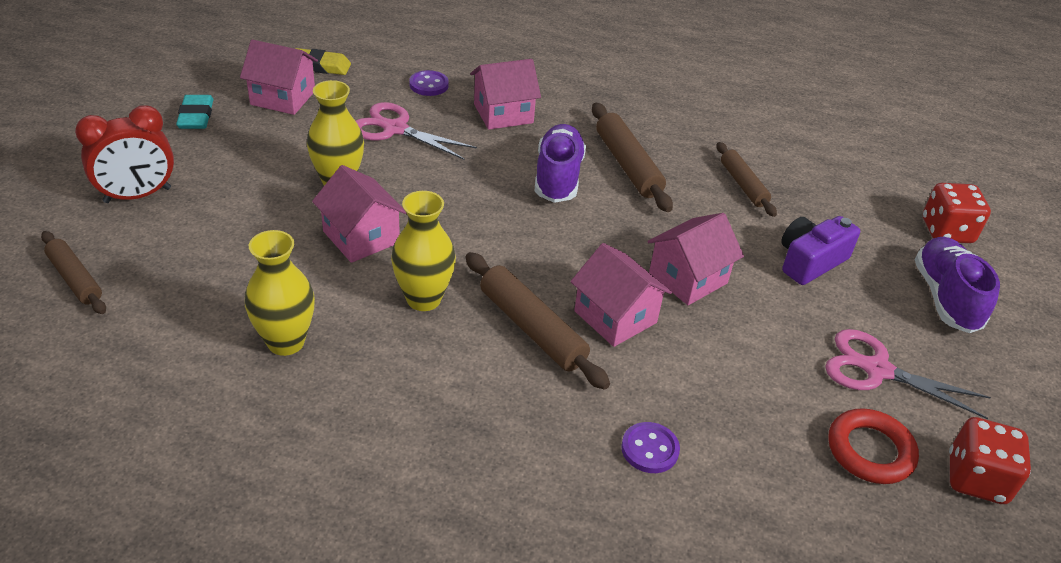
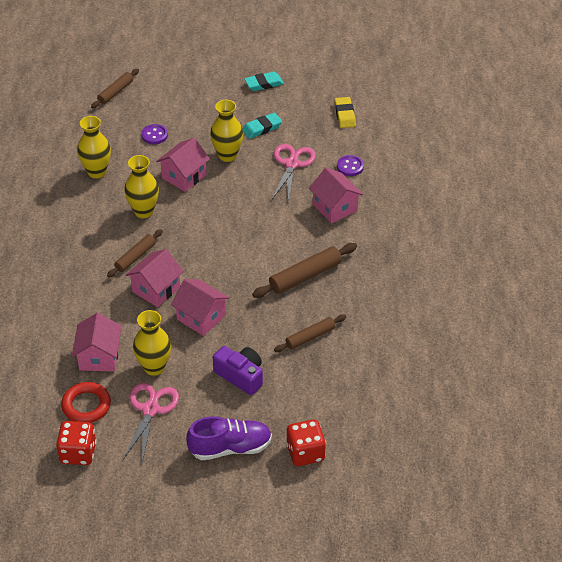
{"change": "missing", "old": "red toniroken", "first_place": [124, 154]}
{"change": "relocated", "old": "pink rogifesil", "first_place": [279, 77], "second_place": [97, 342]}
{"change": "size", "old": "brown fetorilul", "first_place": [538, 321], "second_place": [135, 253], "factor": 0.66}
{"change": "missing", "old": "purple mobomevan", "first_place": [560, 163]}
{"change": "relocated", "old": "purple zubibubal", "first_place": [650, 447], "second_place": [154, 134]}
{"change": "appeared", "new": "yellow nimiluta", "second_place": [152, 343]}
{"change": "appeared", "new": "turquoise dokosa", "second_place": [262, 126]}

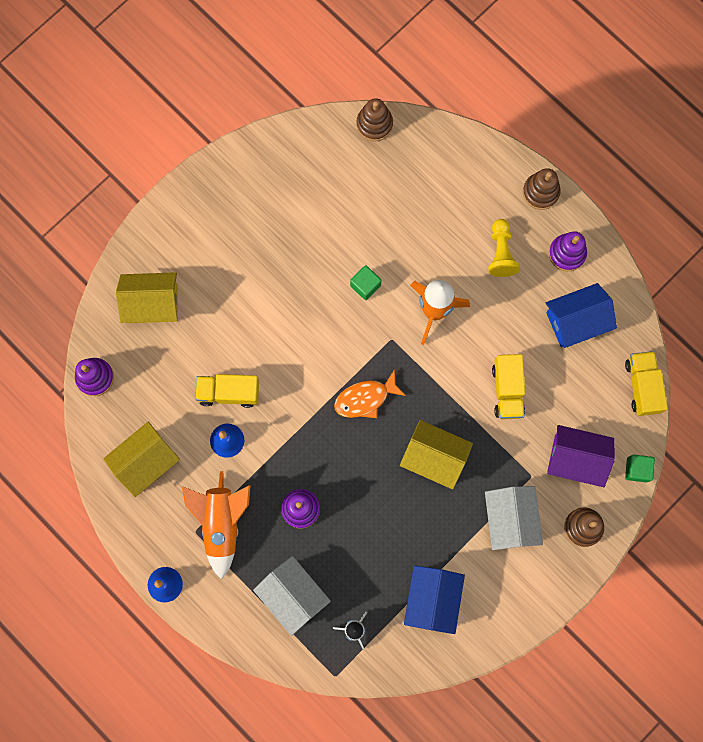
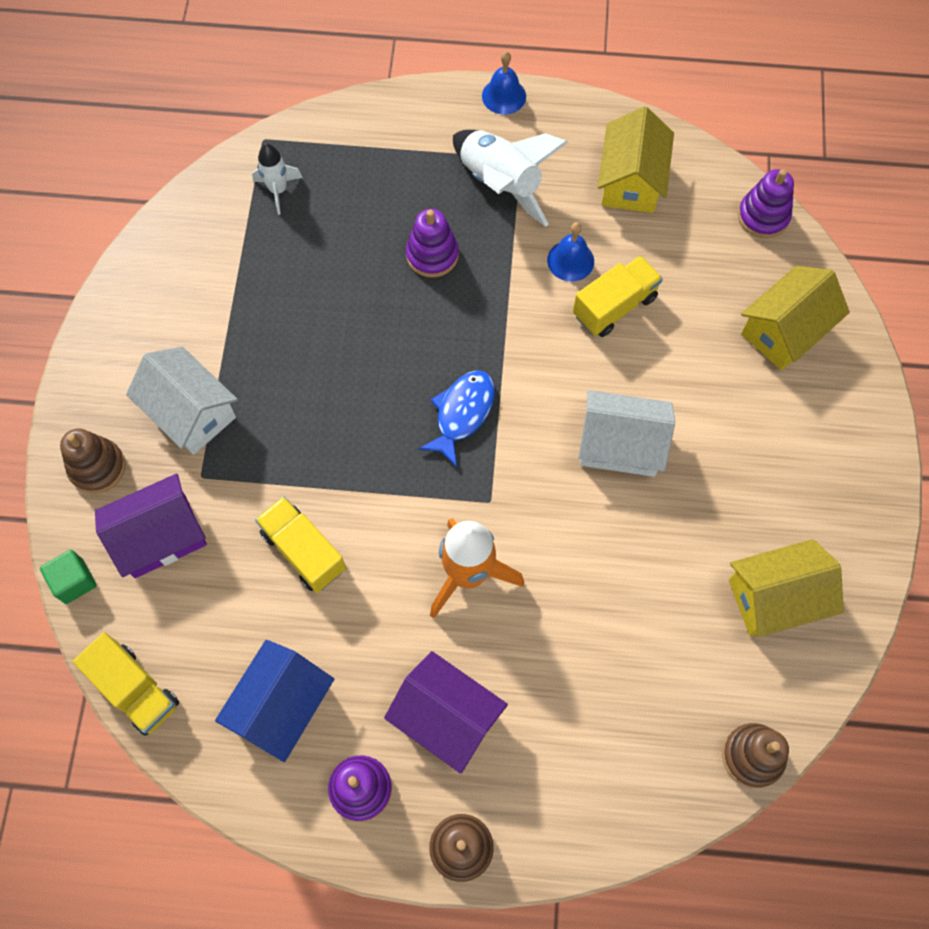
{"change": "colour", "old": "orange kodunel", "new": "white kodunel", "first_place": [216, 525], "second_place": [510, 178]}
{"change": "relocated", "old": "white rogifesil", "first_place": [292, 596], "second_place": [627, 433]}
{"change": "colour", "old": "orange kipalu", "new": "blue kipalu", "first_place": [370, 393], "second_place": [456, 418]}
{"change": "missing", "old": "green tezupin", "first_place": [365, 282]}
{"change": "relocated", "old": "yellow rogifesil", "first_place": [436, 454], "second_place": [786, 588]}
{"change": "missing", "old": "blue rogifesil", "first_place": [434, 600]}
{"change": "exchanged", "old": "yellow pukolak", "new": "purple rogifesil", "first_place": [504, 248], "second_place": [446, 712]}

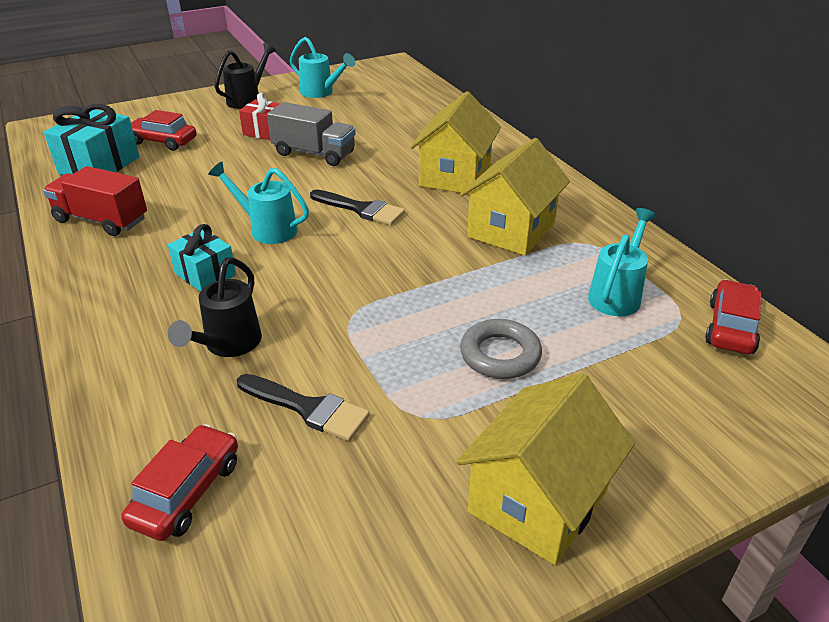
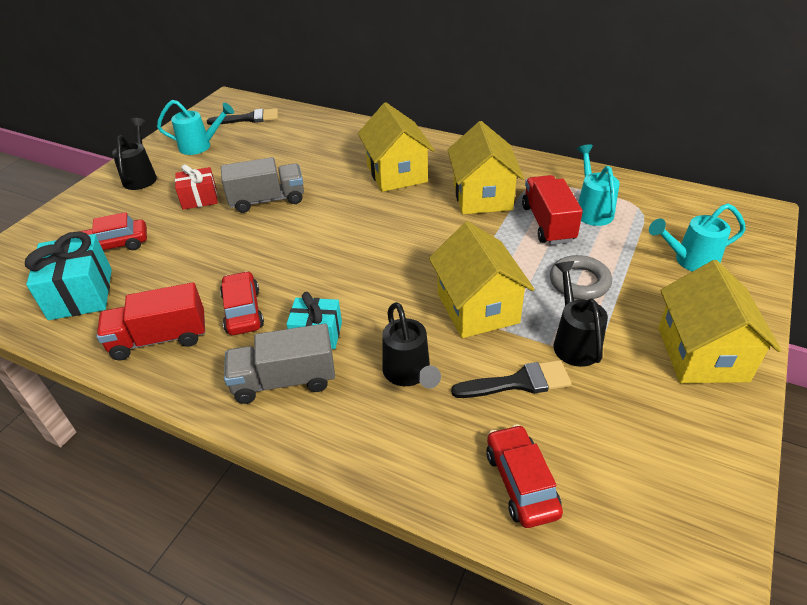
{"change": "relocated", "old": "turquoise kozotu", "first_place": [258, 202], "second_place": [697, 237]}
{"change": "relocated", "old": "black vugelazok", "first_place": [357, 207], "second_place": [242, 116]}
{"change": "relocated", "old": "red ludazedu", "first_place": [733, 317], "second_place": [242, 303]}
{"change": "appeared", "new": "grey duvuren", "second_place": [279, 363]}
{"change": "appeared", "new": "yellow rogifesil", "second_place": [482, 279]}
{"change": "appeared", "new": "red duvuren", "second_place": [552, 210]}
{"change": "appeared", "new": "black kozotu", "second_place": [581, 314]}

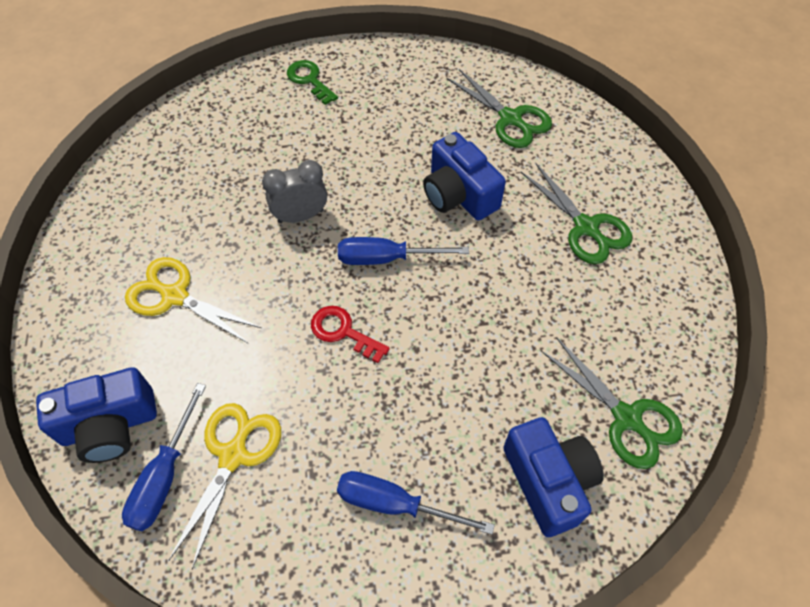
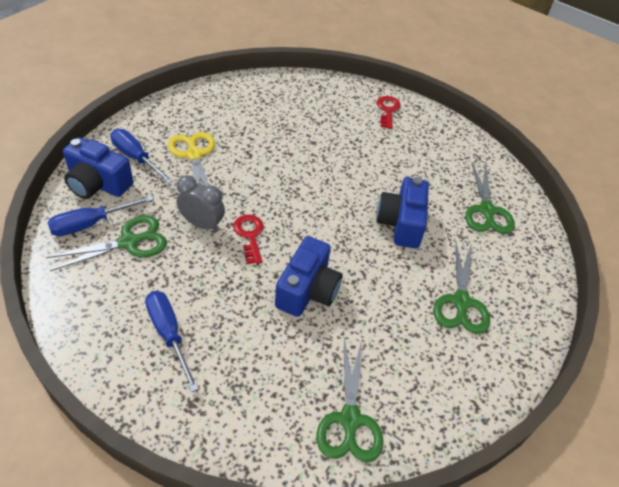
{"change": "colour", "old": "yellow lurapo", "new": "green lurapo", "first_place": [224, 486], "second_place": [106, 243]}
{"change": "relocated", "old": "grey toniroken", "first_place": [294, 191], "second_place": [201, 203]}
{"change": "colour", "old": "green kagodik", "new": "red kagodik", "first_place": [312, 82], "second_place": [389, 112]}
{"change": "relocated", "old": "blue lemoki", "first_place": [403, 251], "second_place": [141, 156]}
{"change": "relocated", "old": "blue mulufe", "first_place": [553, 477], "second_place": [309, 276]}

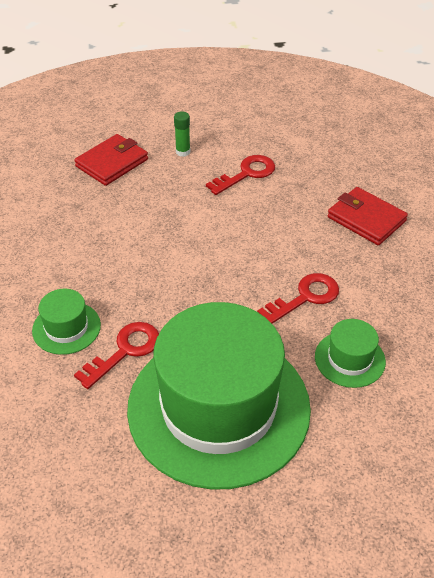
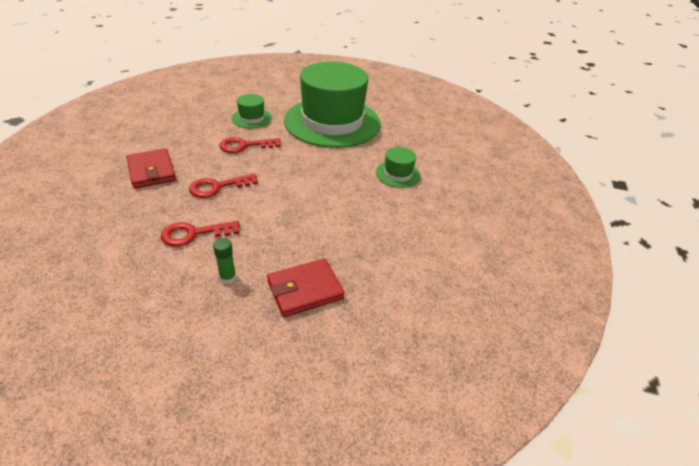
{"change": "relocated", "old": "red kagodik", "first_place": [116, 355], "second_place": [223, 185]}

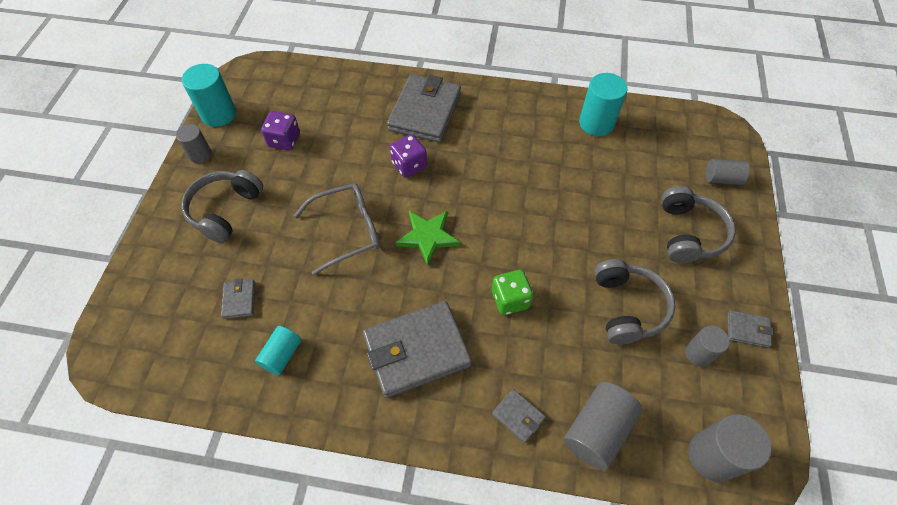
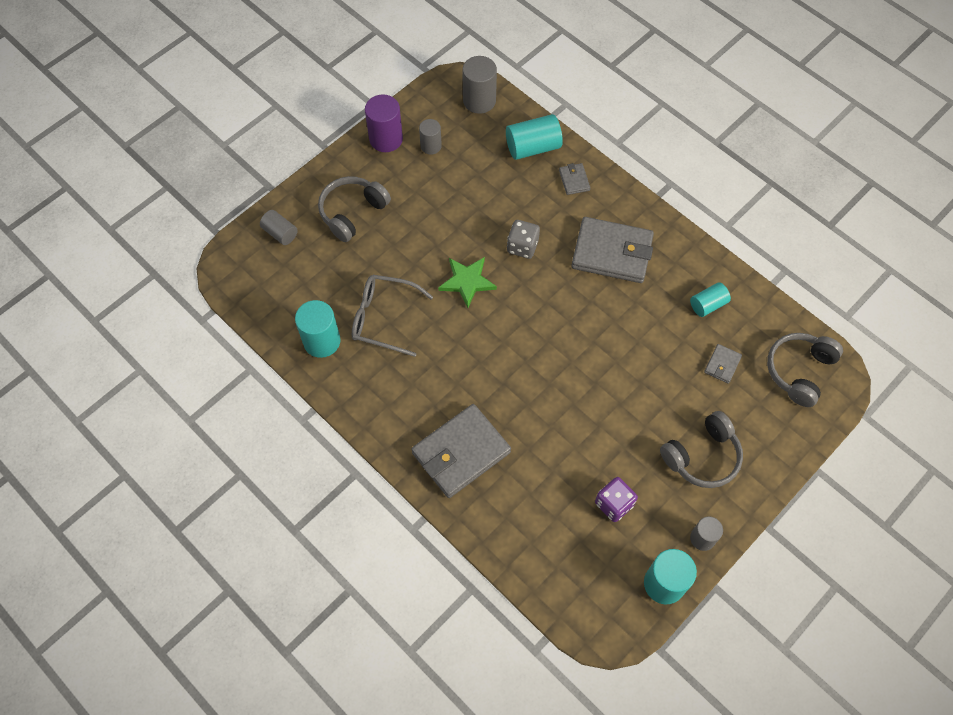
{"change": "relocated", "old": "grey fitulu", "first_place": [337, 229], "second_place": [392, 316]}
{"change": "missing", "old": "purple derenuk", "first_place": [408, 156]}
{"change": "relocated", "old": "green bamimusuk", "first_place": [427, 238], "second_place": [467, 282]}
{"change": "colour", "old": "green derenuk", "new": "grey derenuk", "first_place": [512, 292], "second_place": [523, 239]}
{"change": "colour", "old": "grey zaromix", "new": "turquoise zaromix", "first_place": [603, 426], "second_place": [534, 137]}
{"change": "relocated", "old": "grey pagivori", "first_place": [634, 301], "second_place": [805, 370]}
{"change": "exchanged", "old": "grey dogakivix", "new": "purple zaromix", "first_place": [750, 329], "second_place": [384, 123]}

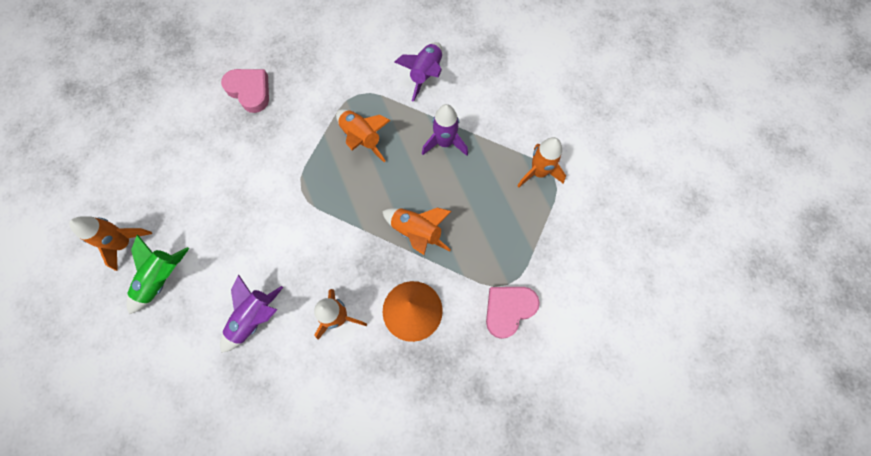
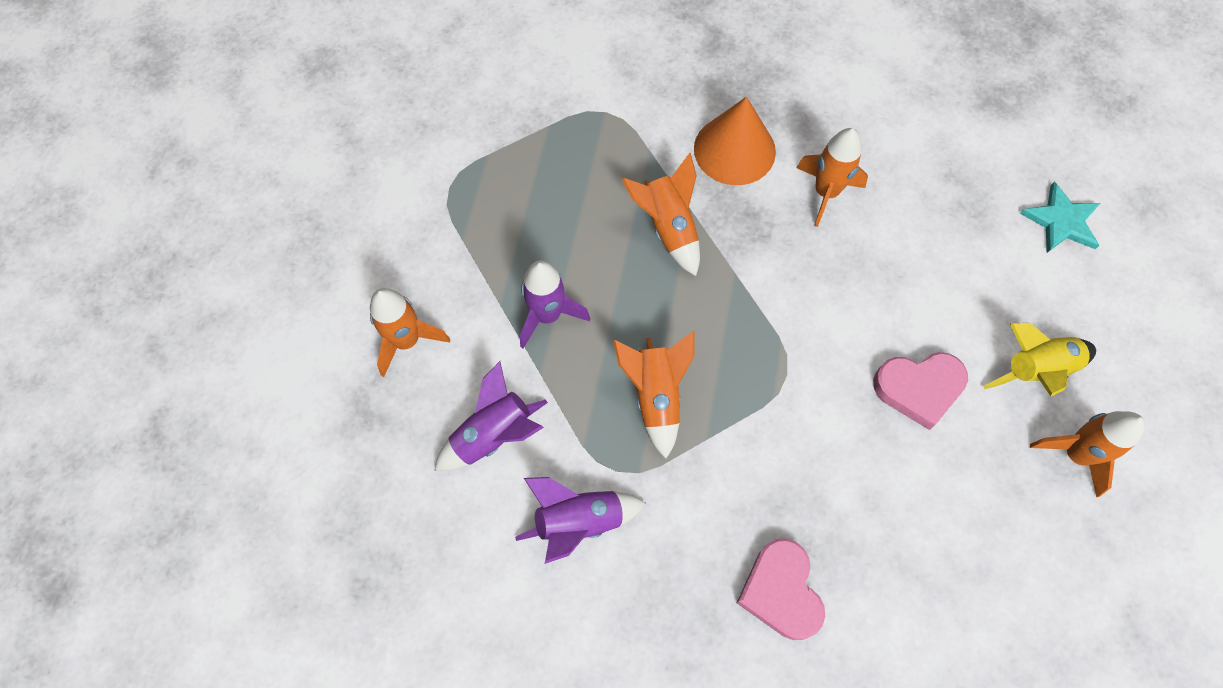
{"change": "colour", "old": "green kodunel", "new": "yellow kodunel", "first_place": [157, 274], "second_place": [1039, 360]}
{"change": "relocated", "old": "purple kodunel", "first_place": [251, 313], "second_place": [580, 520]}
{"change": "relocated", "old": "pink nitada", "first_place": [513, 313], "second_place": [920, 391]}
{"change": "relocated", "old": "orange kodunel", "first_place": [542, 162], "second_place": [410, 332]}
{"change": "appeared", "new": "turquoise bamimusuk", "second_place": [1060, 217]}

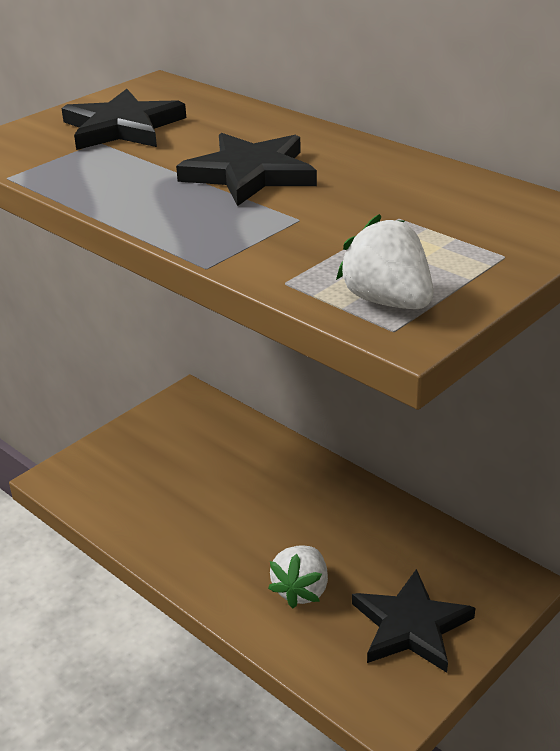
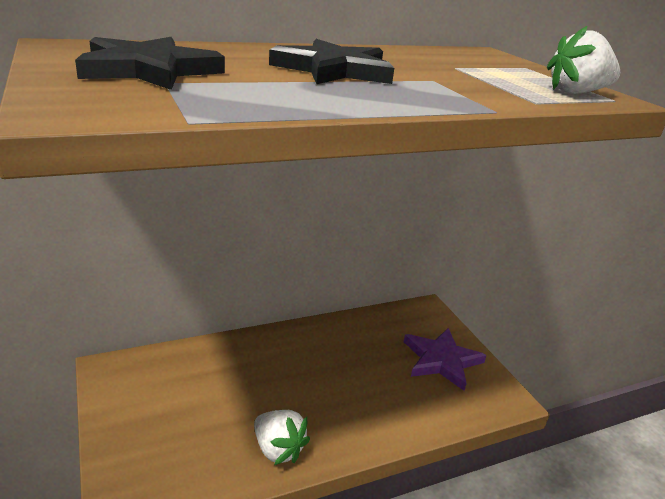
{"change": "relocated", "old": "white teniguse", "first_place": [298, 576], "second_place": [282, 437]}
{"change": "colour", "old": "black bamimusuk", "new": "purple bamimusuk", "first_place": [413, 621], "second_place": [445, 359]}

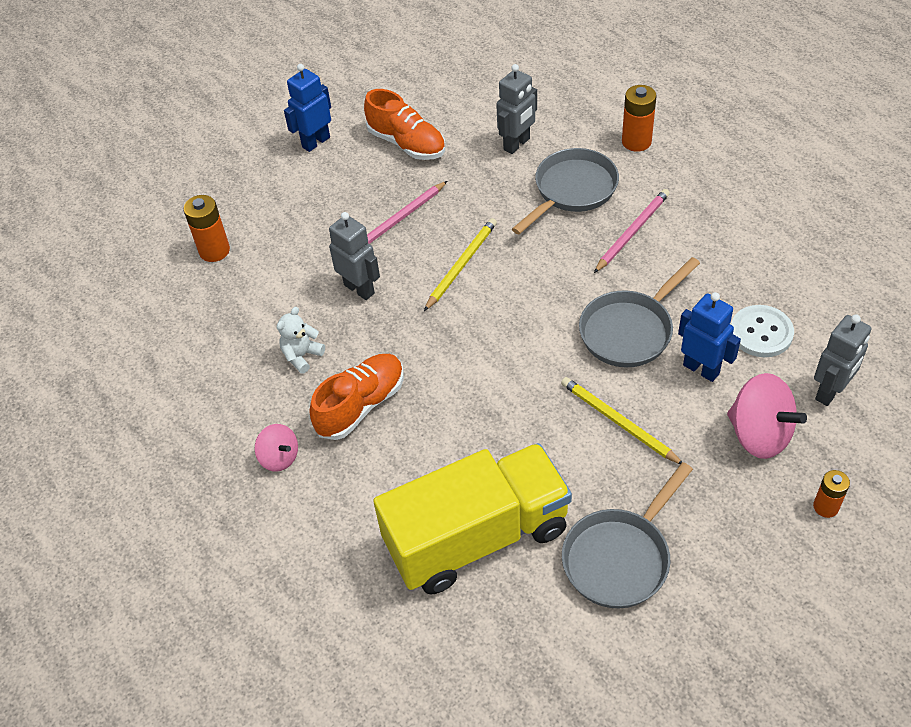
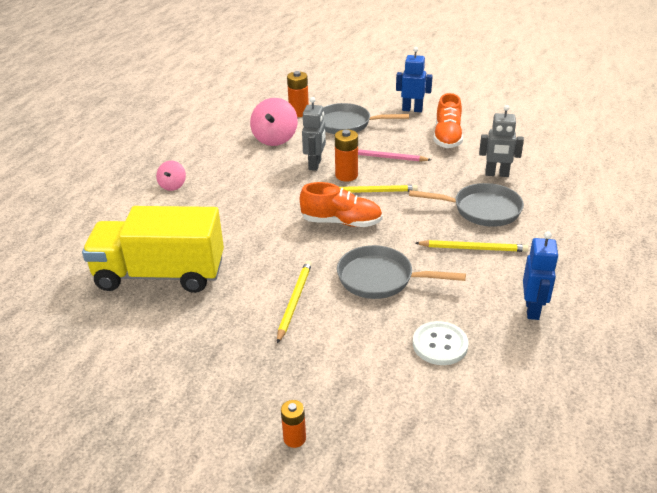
{"change": "missing", "old": "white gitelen", "first_place": [301, 340]}
{"change": "relocated", "old": "orange mobomevan", "first_place": [357, 397], "second_place": [341, 204]}
{"change": "spun", "old": "yellow duvuren", "first_place": [472, 519], "second_place": [153, 249], "degrees": 150}
{"change": "relocated", "old": "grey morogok", "first_place": [627, 535], "second_place": [366, 118]}
{"change": "colour", "old": "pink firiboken", "new": "yellow firiboken", "first_place": [632, 231], "second_place": [472, 246]}
{"change": "relocated", "old": "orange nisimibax", "first_place": [639, 118], "second_place": [346, 156]}
{"change": "relocated", "old": "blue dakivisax", "first_place": [709, 337], "second_place": [541, 275]}
{"change": "relocated", "old": "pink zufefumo", "first_place": [767, 416], "second_place": [274, 122]}
{"change": "missing", "old": "grey dakivisax", "first_place": [843, 360]}

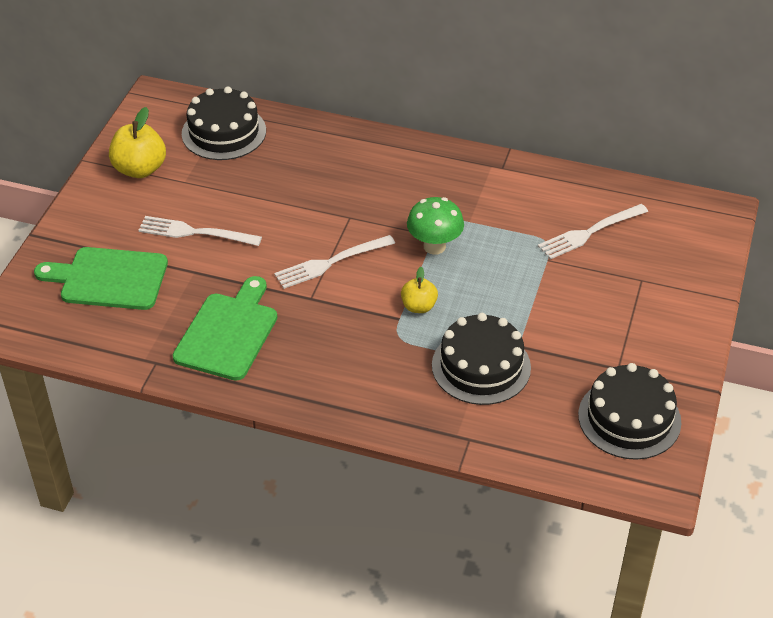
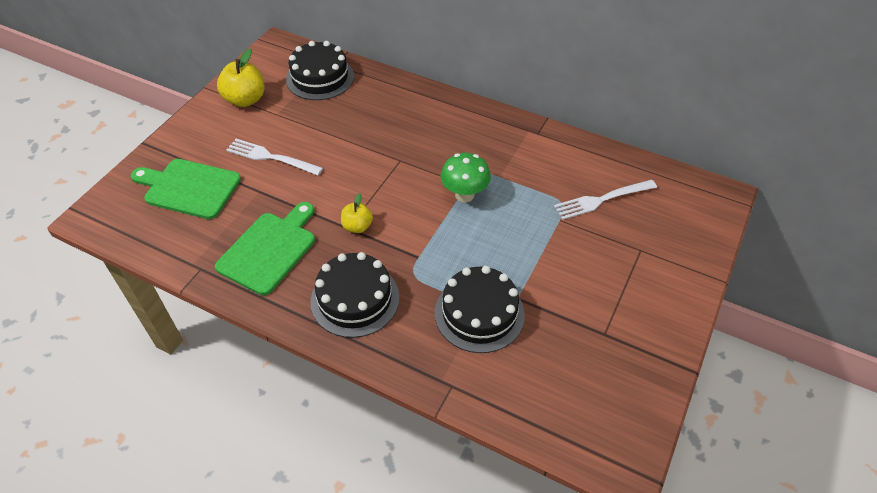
{"change": "missing", "old": "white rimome", "first_place": [334, 262]}
{"change": "relocated", "old": "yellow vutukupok", "first_place": [419, 290], "second_place": [357, 213]}
{"change": "relocated", "old": "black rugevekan", "first_place": [629, 411], "second_place": [354, 295]}

